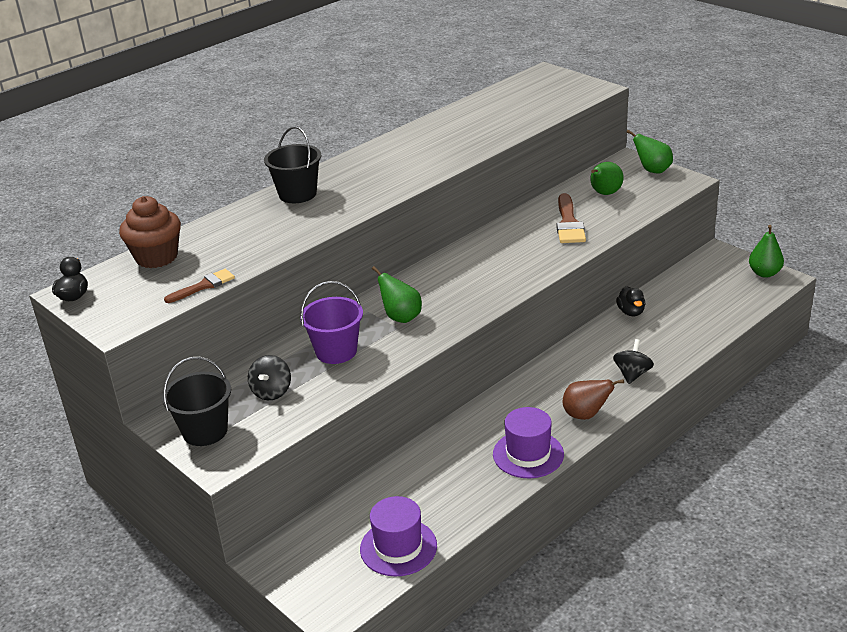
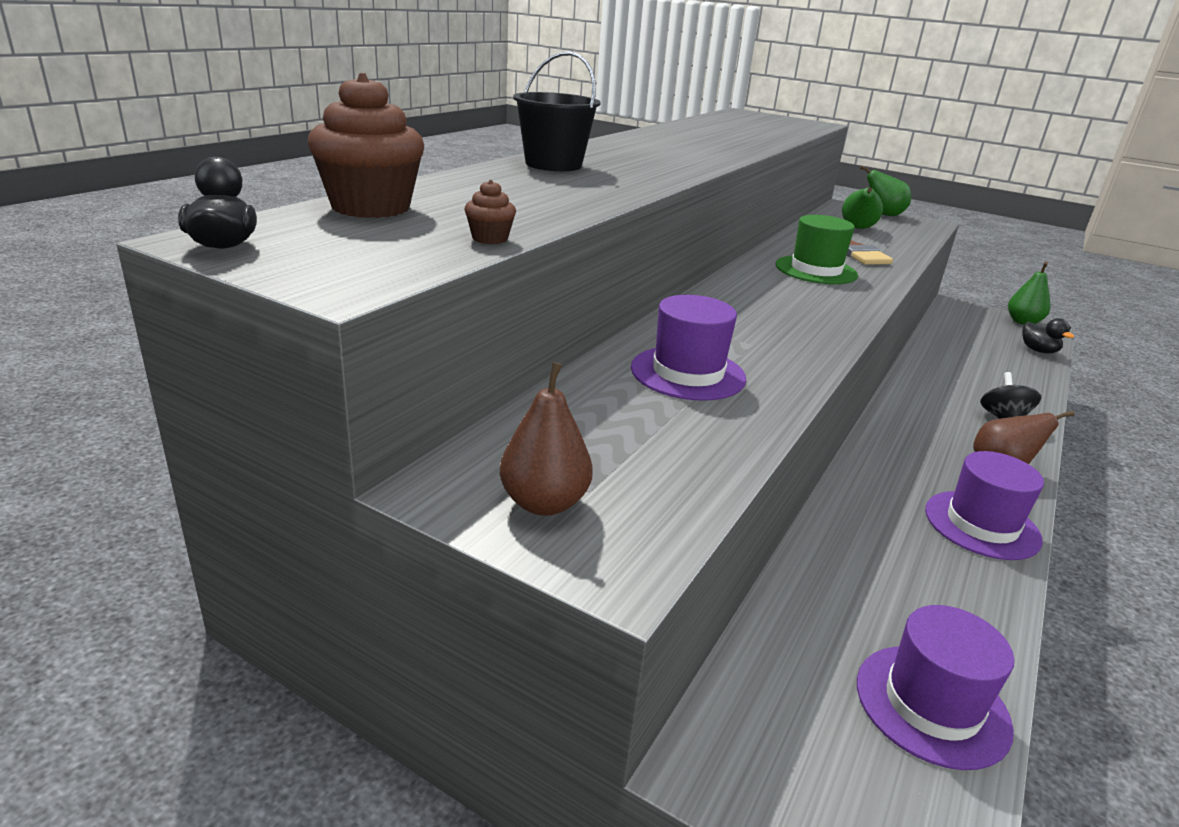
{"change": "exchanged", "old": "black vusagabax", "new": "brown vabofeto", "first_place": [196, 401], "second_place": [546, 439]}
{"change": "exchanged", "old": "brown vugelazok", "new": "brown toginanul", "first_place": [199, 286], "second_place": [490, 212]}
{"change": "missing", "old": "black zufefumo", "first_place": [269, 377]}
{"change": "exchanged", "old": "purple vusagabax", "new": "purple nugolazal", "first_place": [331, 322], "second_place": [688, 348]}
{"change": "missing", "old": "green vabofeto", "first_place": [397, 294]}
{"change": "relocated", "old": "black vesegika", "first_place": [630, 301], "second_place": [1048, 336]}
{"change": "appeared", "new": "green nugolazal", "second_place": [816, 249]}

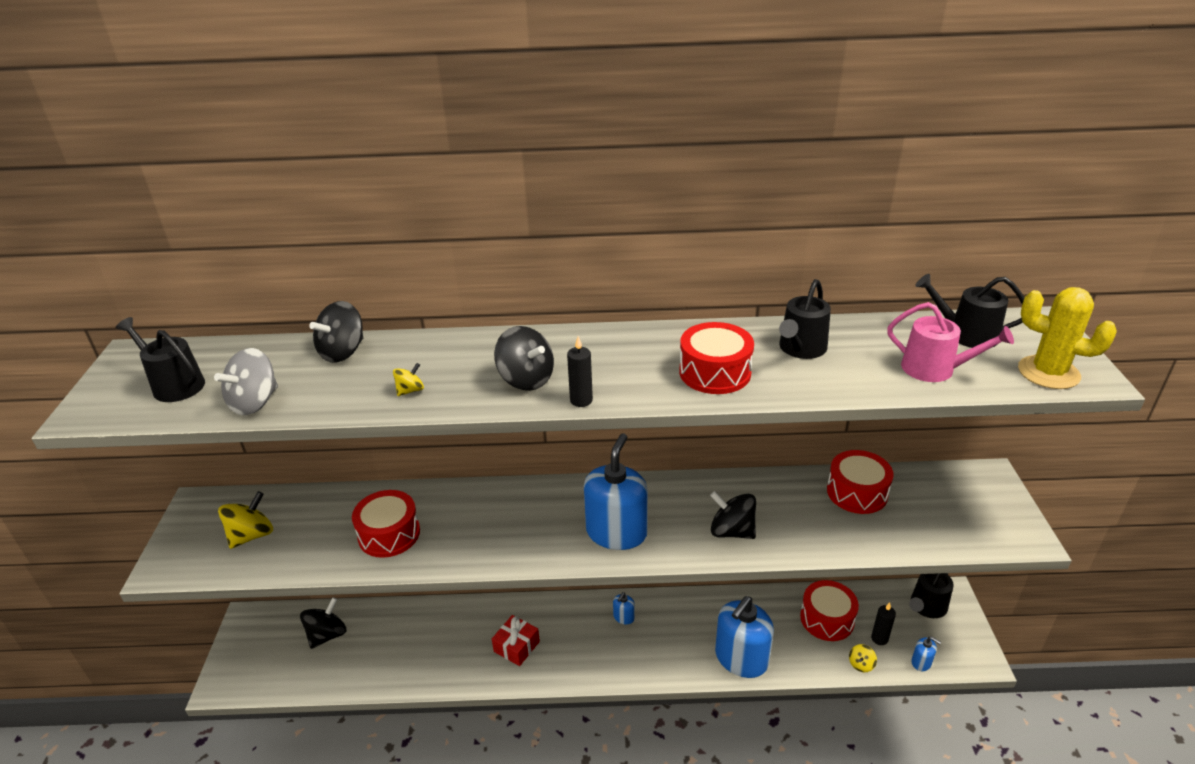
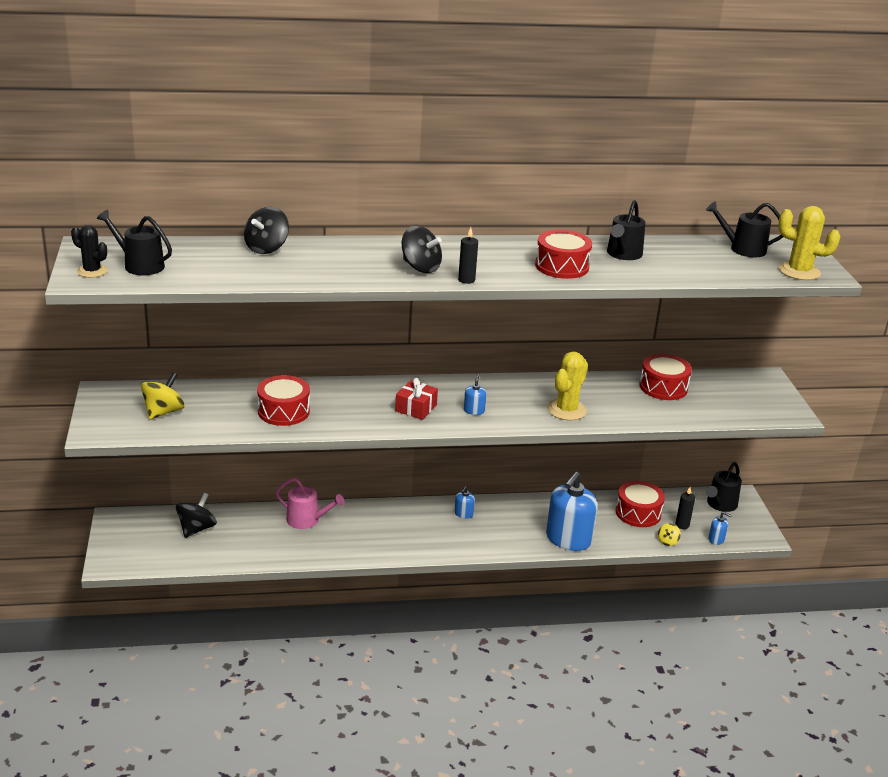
{"change": "missing", "old": "grey zufefumo", "first_place": [246, 381]}
{"change": "missing", "old": "yellow zufefumo", "first_place": [408, 379]}
{"change": "relocated", "old": "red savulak", "first_place": [516, 640], "second_place": [416, 399]}
{"change": "size", "old": "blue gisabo", "first_place": [616, 491], "second_place": [475, 394], "factor": 0.42}
{"change": "exchanged", "old": "black zufefumo", "new": "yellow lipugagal", "first_place": [733, 515], "second_place": [567, 385]}
{"change": "relocated", "old": "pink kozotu", "first_place": [950, 342], "second_place": [310, 503]}
{"change": "appeared", "new": "black lipugagal", "second_place": [89, 251]}

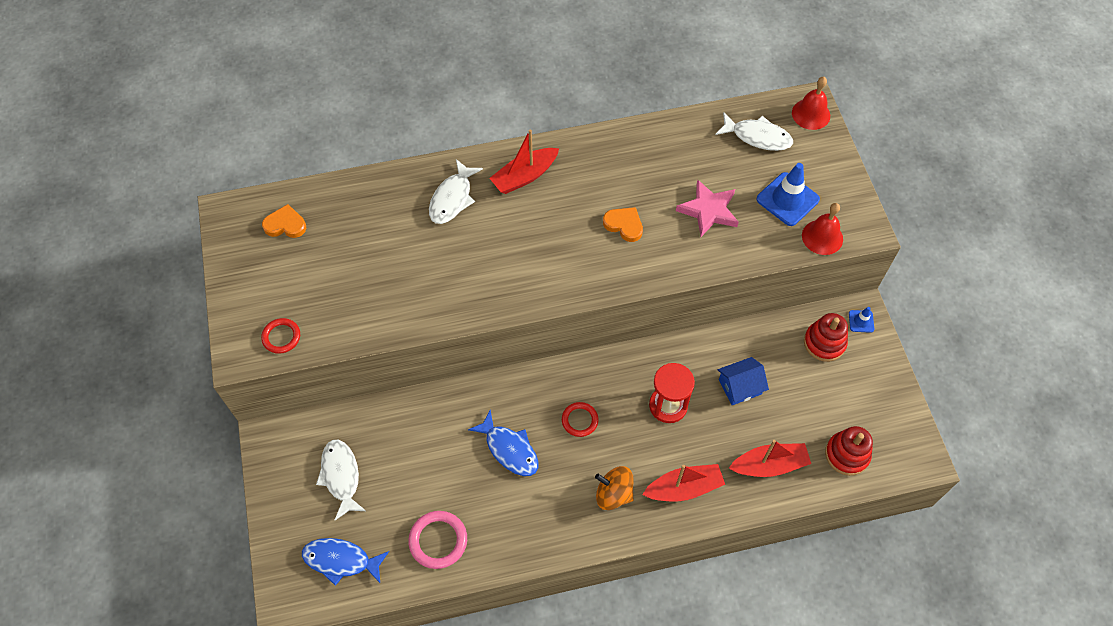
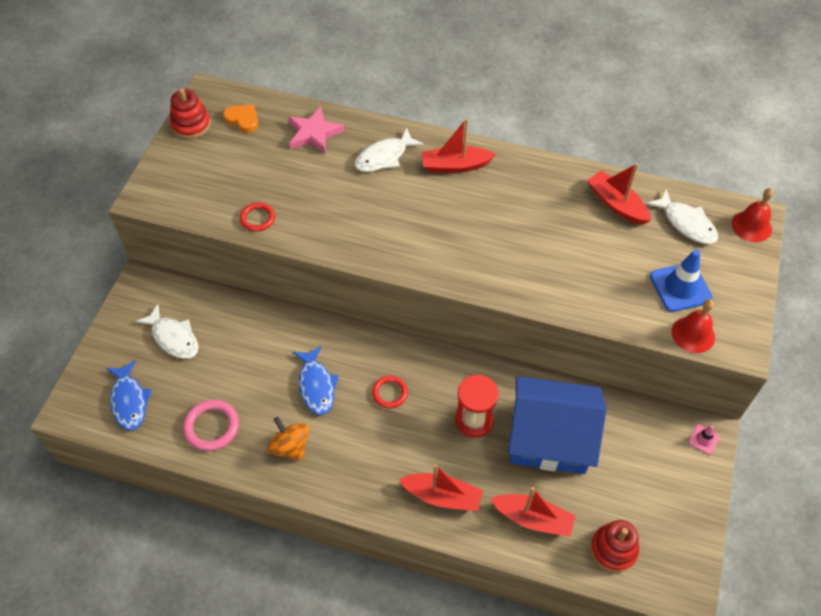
{"change": "relocated", "old": "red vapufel", "first_place": [280, 336], "second_place": [257, 217]}
{"change": "spun", "old": "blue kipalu", "first_place": [345, 562], "second_place": [129, 395], "degrees": -150}
{"change": "spun", "old": "white kipalu", "first_place": [341, 480], "second_place": [167, 331], "degrees": 120}
{"change": "relocated", "old": "orange zufefumo", "first_place": [614, 488], "second_place": [289, 439]}
{"change": "missing", "old": "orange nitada", "first_place": [623, 224]}
{"change": "relocated", "old": "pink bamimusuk", "first_place": [707, 208], "second_place": [316, 130]}
{"change": "size", "old": "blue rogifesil", "first_place": [743, 381], "second_place": [557, 425], "factor": 2.16}
{"change": "relocated", "old": "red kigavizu", "first_place": [826, 337], "second_place": [190, 113]}
{"change": "colour", "old": "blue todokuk", "new": "pink todokuk", "first_place": [861, 320], "second_place": [704, 440]}
{"change": "appeared", "new": "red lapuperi", "second_place": [619, 194]}

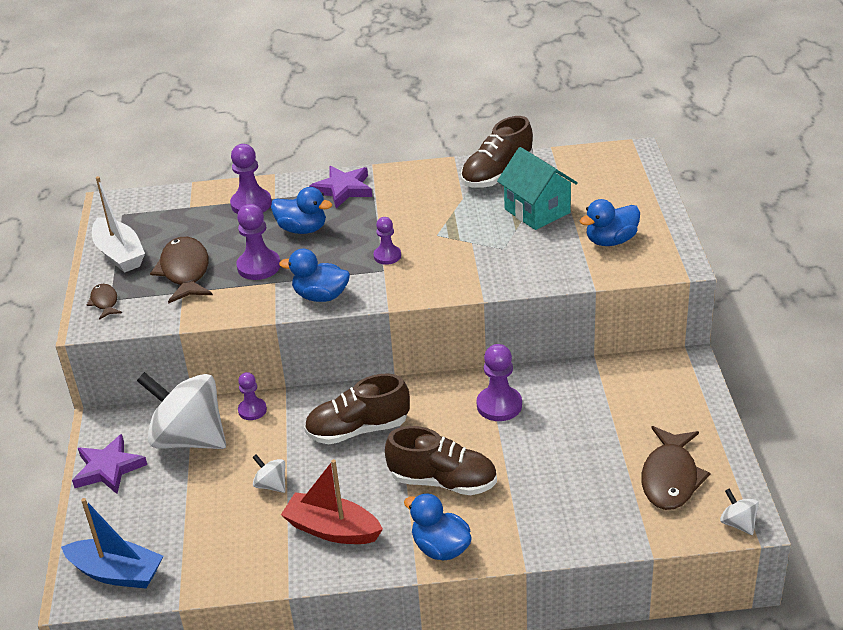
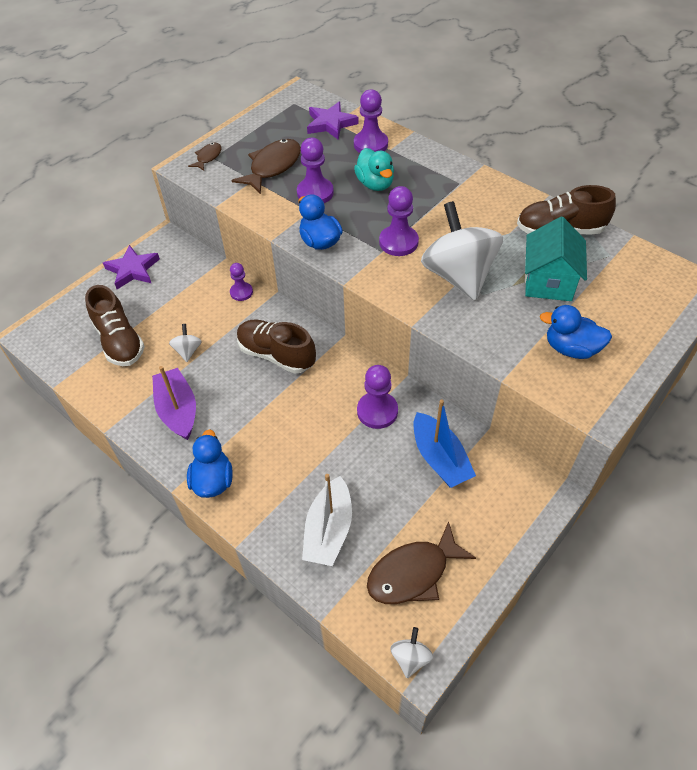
{"change": "relocated", "old": "blue lapuperi", "first_place": [112, 543], "second_place": [445, 443]}
{"change": "relocated", "old": "white lapuperi", "first_place": [118, 224], "second_place": [327, 520]}
{"change": "relocated", "old": "white zufefumo", "first_place": [181, 410], "second_place": [462, 251]}
{"change": "colour", "old": "blue vesegika", "new": "turquoise vesegika", "first_place": [301, 210], "second_place": [374, 169]}
{"change": "colour", "old": "red lapuperi", "new": "purple lapuperi", "first_place": [332, 501], "second_place": [174, 403]}
{"change": "relocated", "old": "purple bamimusuk", "first_place": [340, 187], "second_place": [333, 121]}
{"change": "size", "old": "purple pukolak", "first_place": [387, 241], "second_place": [399, 221], "factor": 1.58}
{"change": "relocated", "old": "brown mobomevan", "first_place": [441, 460], "second_place": [115, 325]}

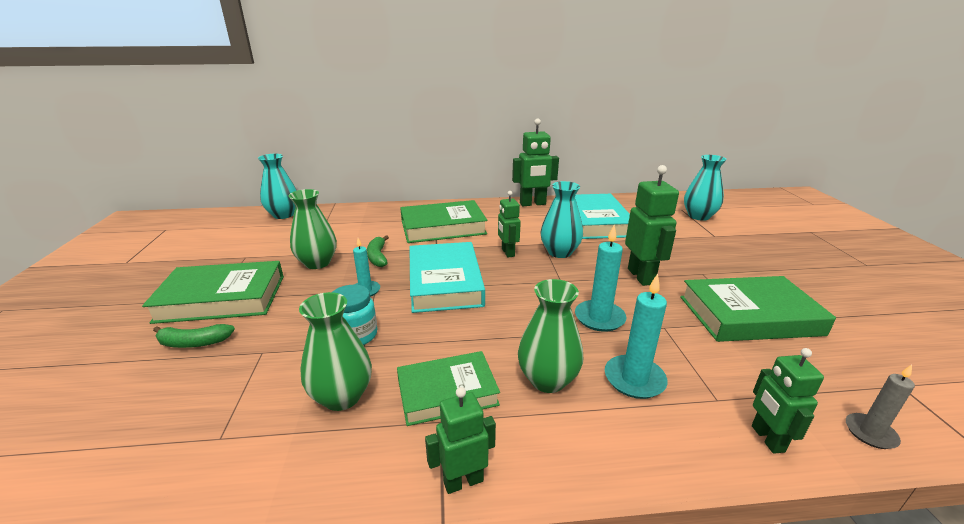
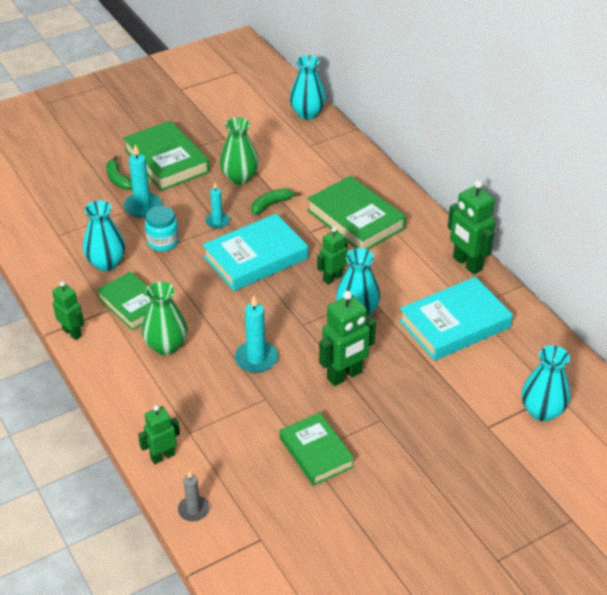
{"change": "colour", "old": "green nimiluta", "new": "turquoise nimiluta", "first_place": [335, 351], "second_place": [104, 235]}
{"change": "relocated", "old": "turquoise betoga", "first_place": [636, 336], "second_place": [143, 181]}
{"change": "size", "old": "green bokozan", "first_place": [758, 309], "second_place": [317, 449], "factor": 0.67}

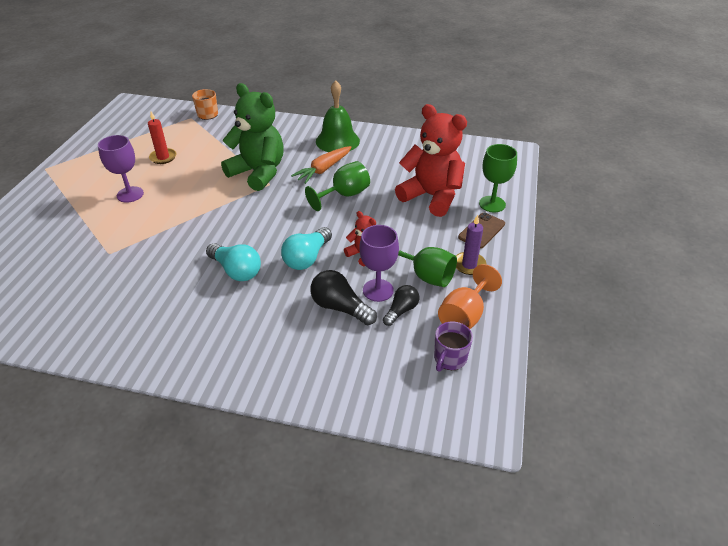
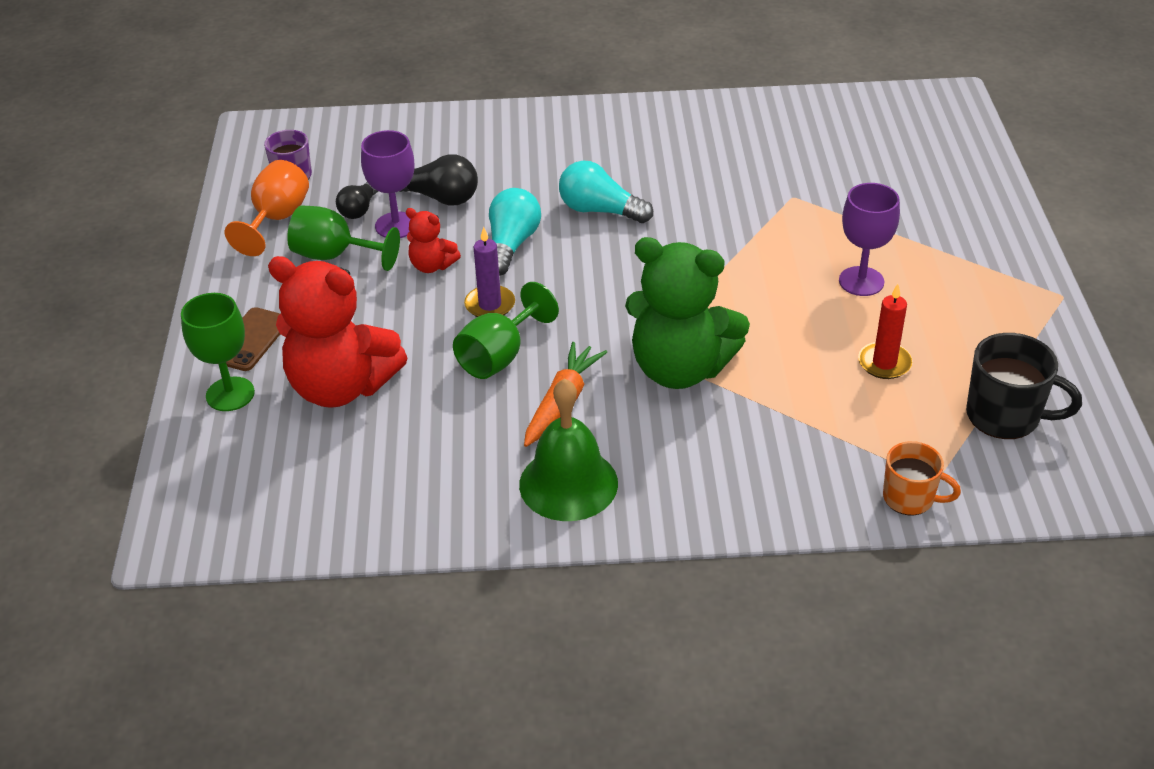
{"change": "relocated", "old": "purple betoga", "first_place": [471, 245], "second_place": [489, 272]}
{"change": "appeared", "new": "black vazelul", "second_place": [1024, 386]}

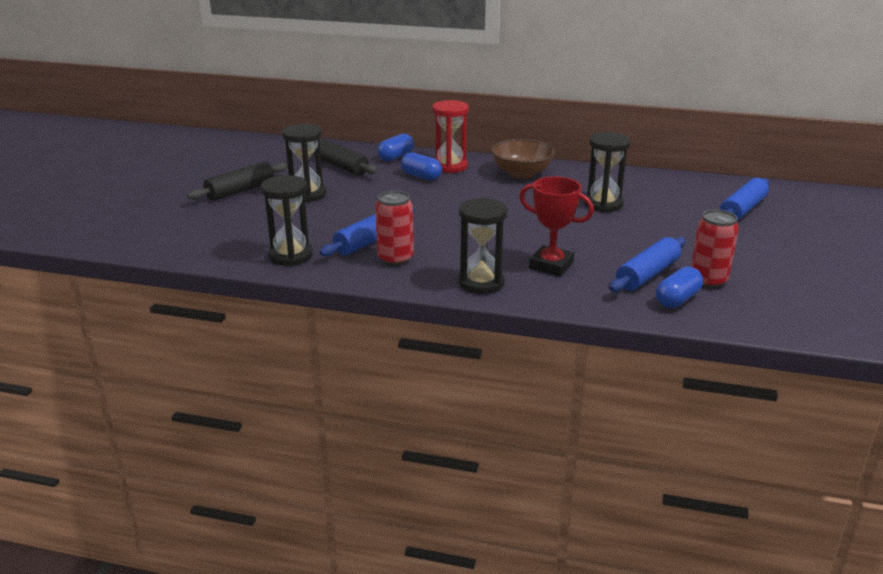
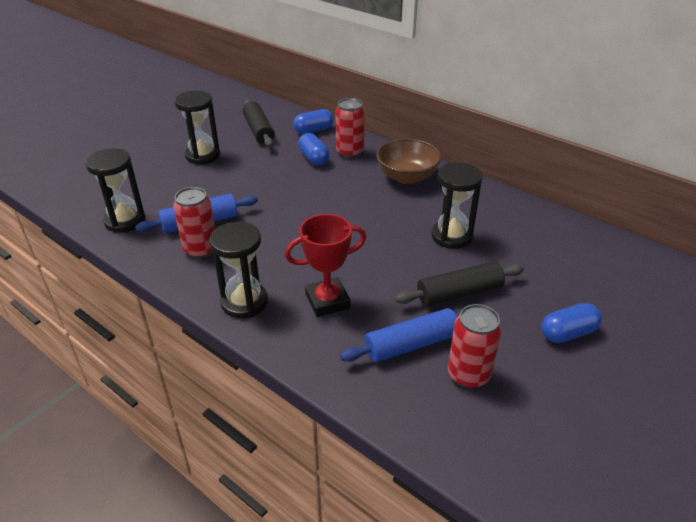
{"change": "relocated", "old": "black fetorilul", "first_place": [237, 181], "second_place": [459, 284]}
{"change": "exchanged", "old": "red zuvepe", "new": "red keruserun", "first_place": [450, 136], "second_place": [350, 128]}
{"change": "spun", "old": "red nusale", "first_place": [556, 226], "second_place": [325, 265], "degrees": -75}
{"change": "relocated", "old": "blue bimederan", "first_place": [679, 287], "second_place": [571, 323]}
{"change": "missing", "old": "blue fetorilul", "first_place": [745, 199]}

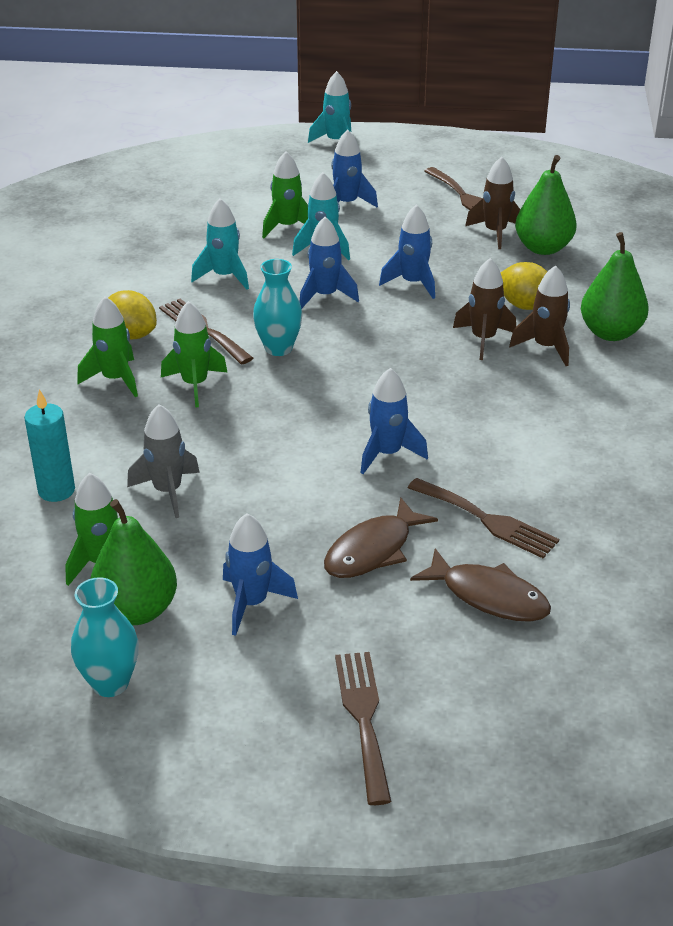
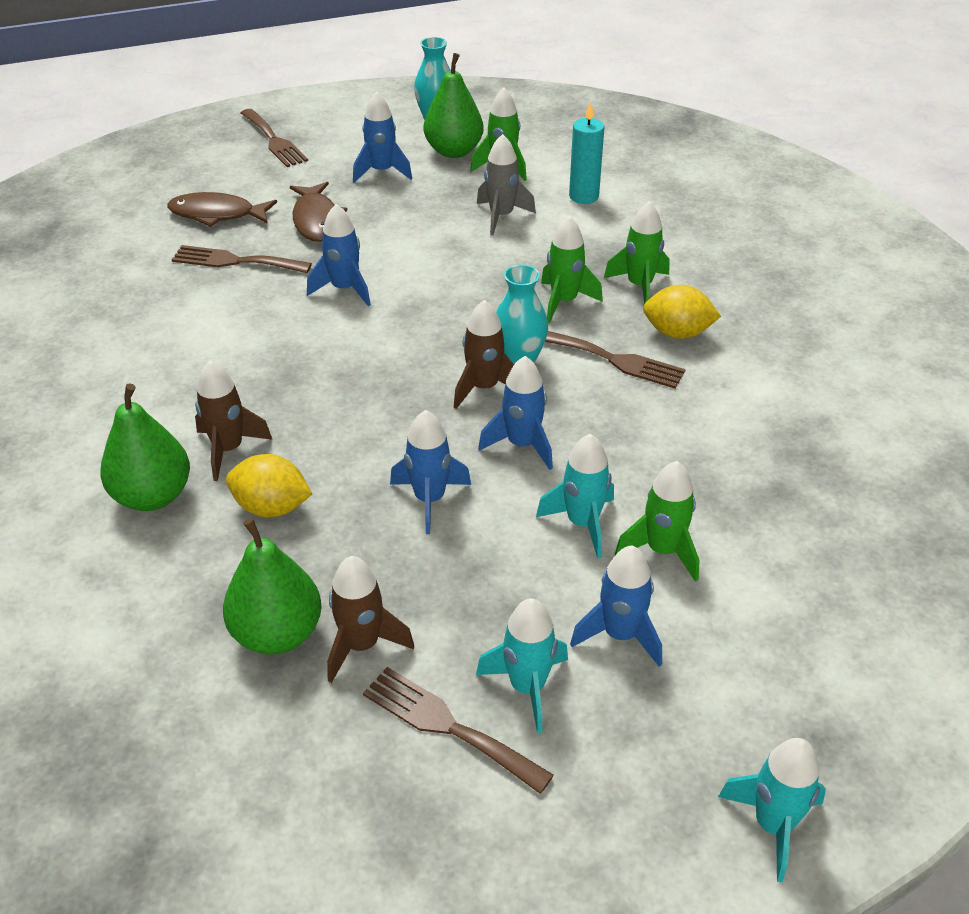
{"change": "relocated", "old": "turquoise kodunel", "first_place": [220, 244], "second_place": [522, 666]}
{"change": "spun", "old": "brown kipalu", "first_place": [381, 537], "second_place": [318, 212], "degrees": 150}
{"change": "relocated", "old": "brown kodunel", "first_place": [484, 309], "second_place": [484, 354]}

